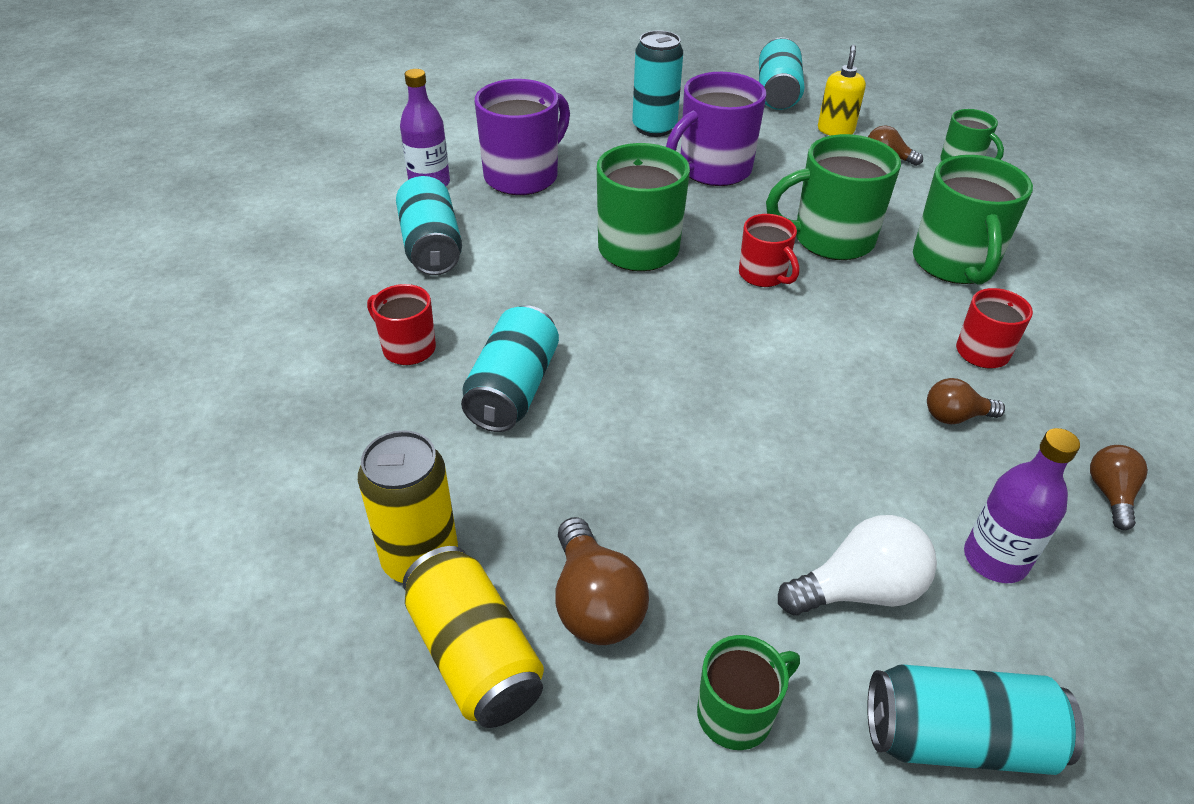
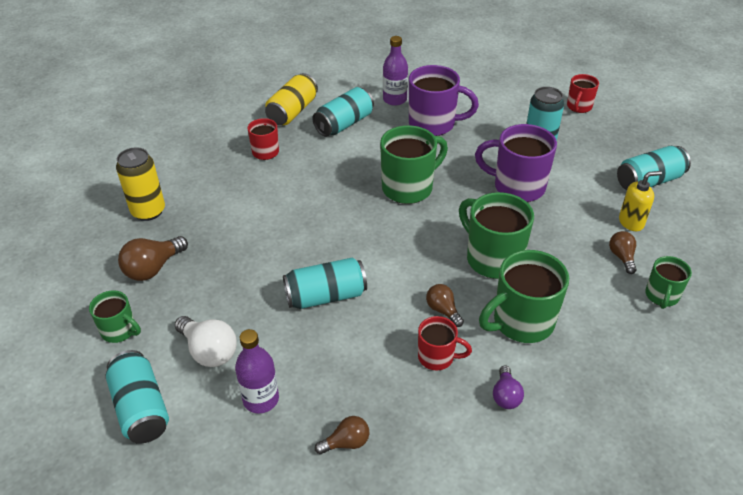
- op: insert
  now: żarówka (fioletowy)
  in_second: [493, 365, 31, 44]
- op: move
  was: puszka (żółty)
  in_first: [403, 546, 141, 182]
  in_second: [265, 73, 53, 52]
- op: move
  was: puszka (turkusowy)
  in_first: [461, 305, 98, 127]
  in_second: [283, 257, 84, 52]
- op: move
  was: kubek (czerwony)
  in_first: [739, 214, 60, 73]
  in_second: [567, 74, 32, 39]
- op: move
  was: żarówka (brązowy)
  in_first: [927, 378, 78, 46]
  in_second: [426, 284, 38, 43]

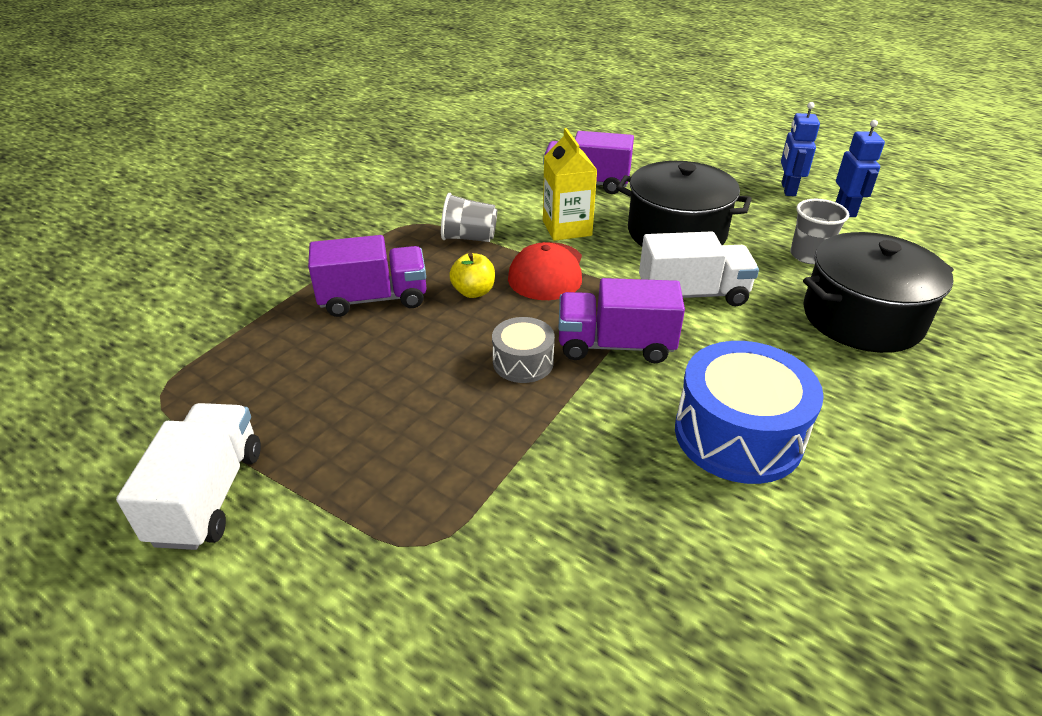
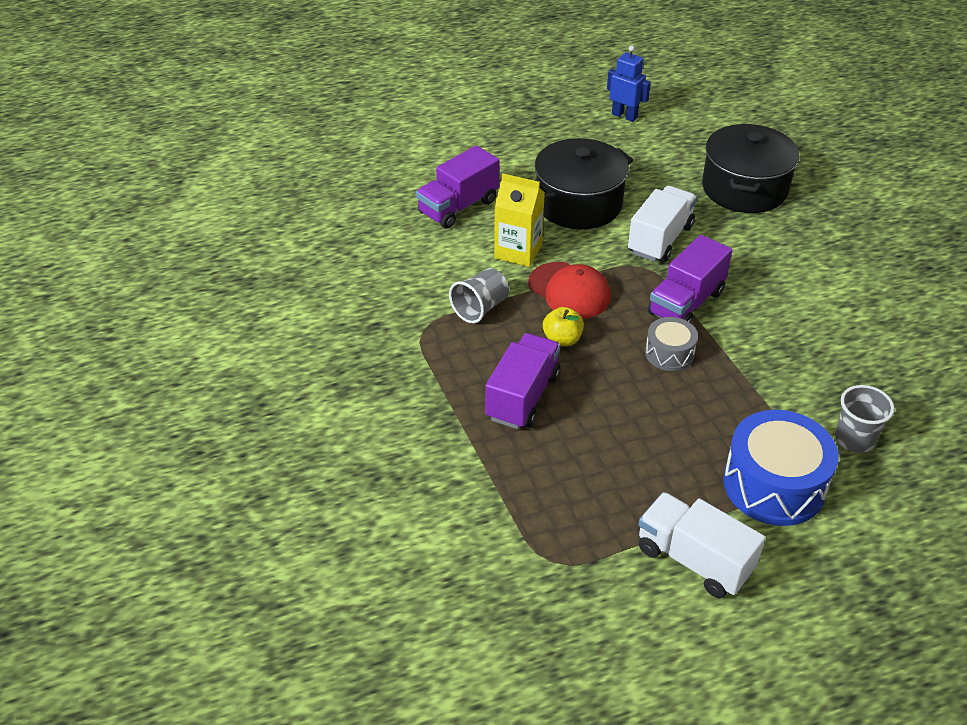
- op: delete
  was: robot (niebieski)
  in_first: [781, 102, 39, 94]
- op: move
  was: bęben (niebieski)
  in_first: [675, 341, 149, 143]
  in_second: [723, 410, 115, 116]
- op: move
  was: szklanka (szary)
  in_first: [790, 199, 59, 65]
  in_second: [835, 385, 59, 68]

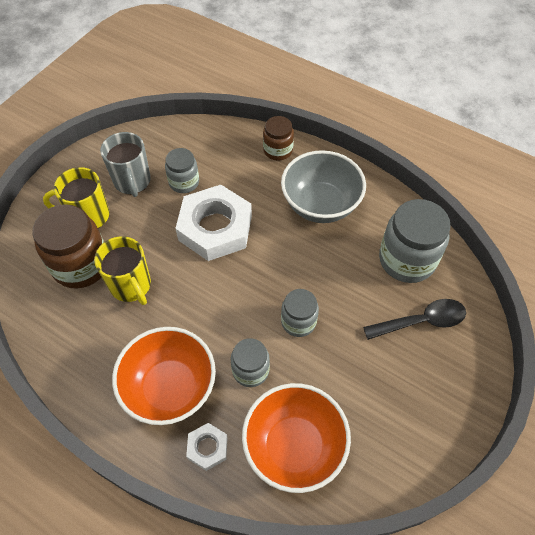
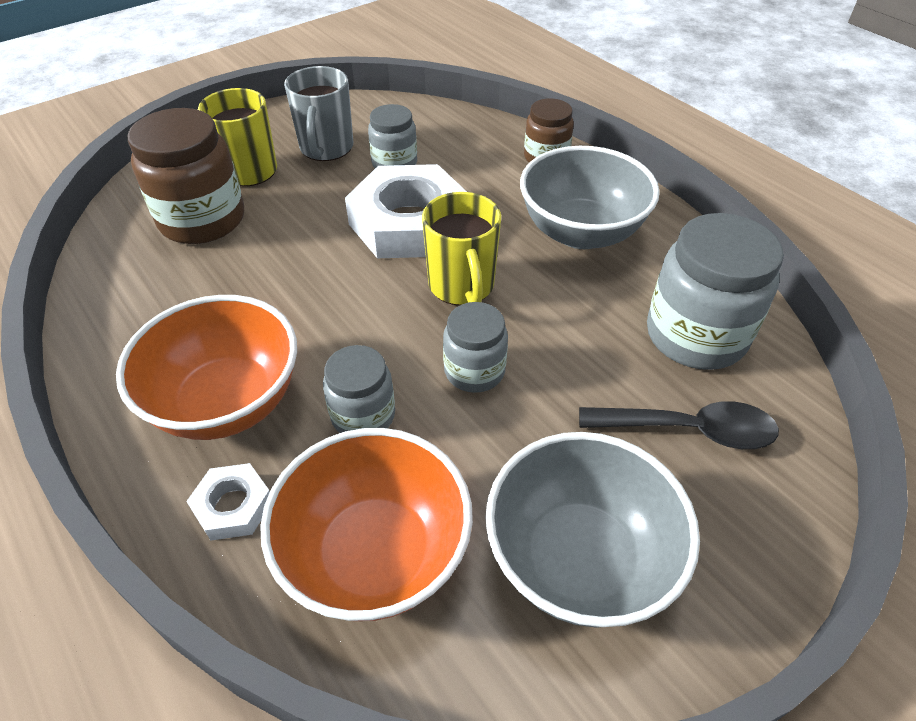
- op: insert
  now: miska (szary)
  in_second: [485, 432, 215, 196]
- op: move
  was: kubek (żółty)
  in_first: [94, 236, 57, 69]
  in_second: [422, 192, 79, 114]

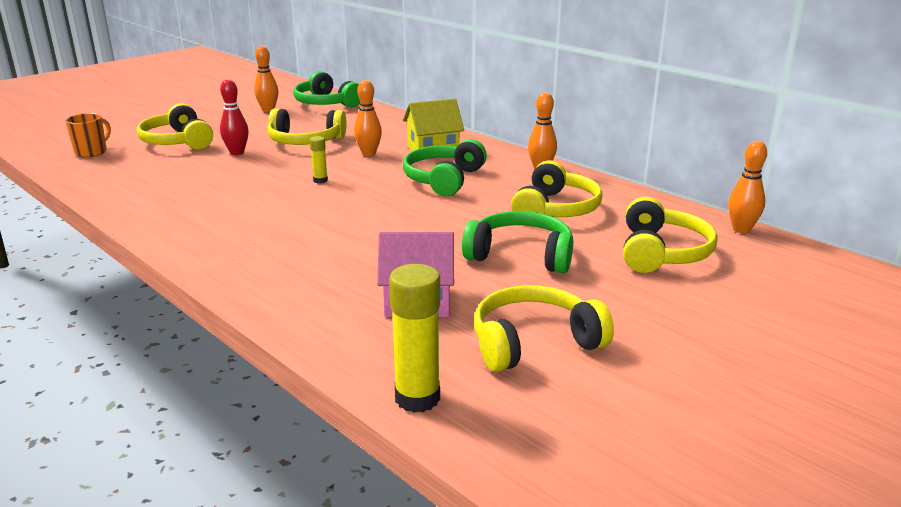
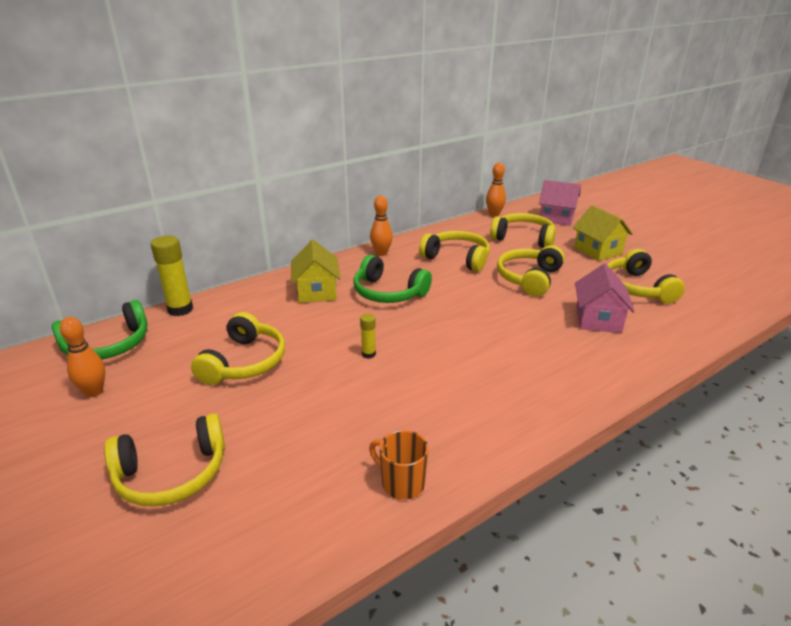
- op: delete
  was: kręgiel (czerwony)
  in_first: [220, 79, 29, 76]
- op: delete
  was: kręgiel (pomarańczowy)
  in_first: [354, 80, 28, 76]
- op: insert
  now: domek (różowy)
  in_second: [539, 180, 42, 46]
- op: insert
  now: domek (żółty)
  in_second: [573, 205, 60, 56]
- op: move
  was: kubek (pomarańczowy)
  in_first: [65, 113, 46, 45]
  in_second: [369, 430, 59, 70]
- op: move
  was: klej w sztyfcie (żółty)
  in_first: [389, 264, 51, 149]
  in_second: [151, 236, 42, 80]
- op: recolor
  was: słuchawki (zielony)
  now: słuchawki (żółty)
  in_first: [462, 211, 111, 62]
  in_second: [497, 245, 68, 51]

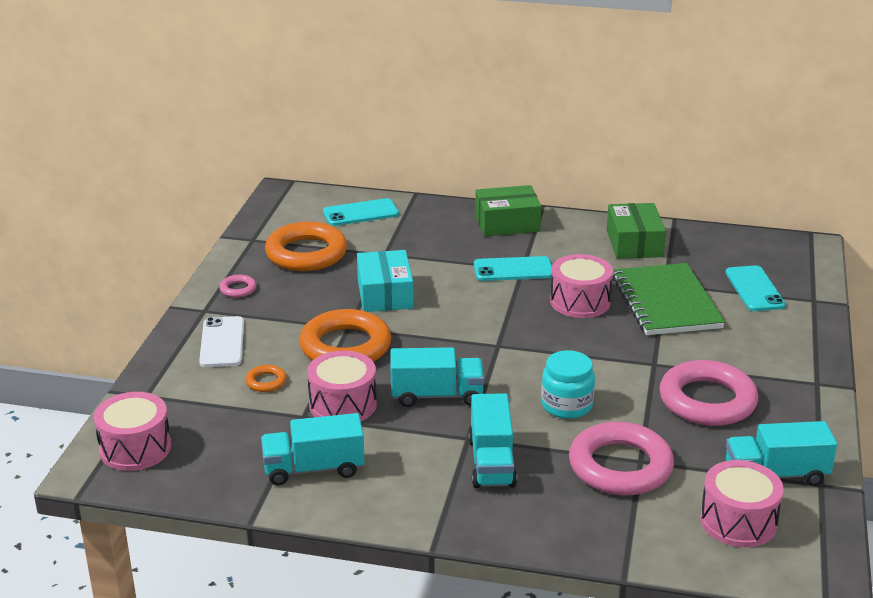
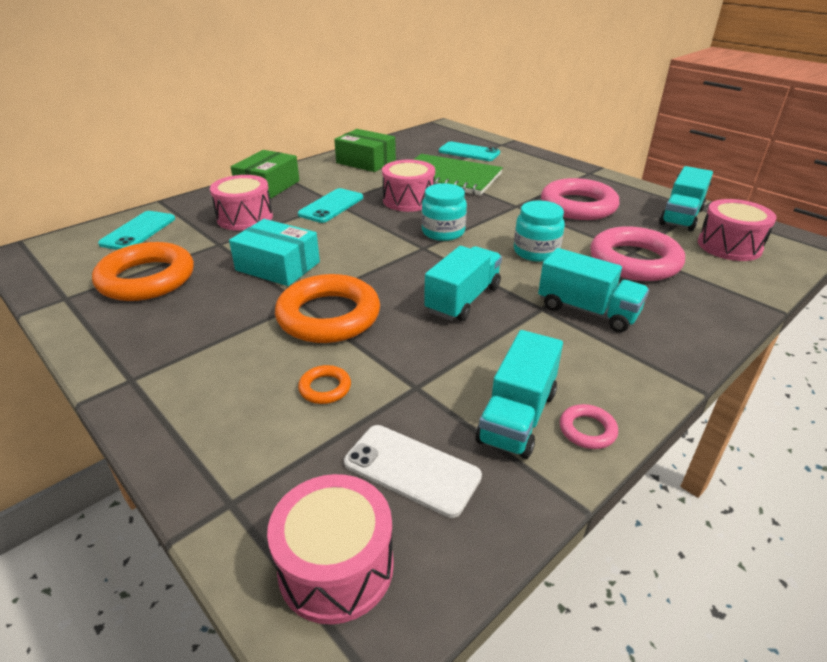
- op: insert
  now: słoik (turkusowy)
  in_second: [422, 183, 45, 58]
- op: move
  was: telefon (biały)
  in_first: [199, 316, 45, 51]
  in_second: [344, 425, 138, 93]
- op: move
  was: pierścień (różowy)
  in_first: [219, 275, 37, 23]
  in_second: [560, 404, 58, 45]
- op: move
  was: bęben (różowy)
  in_first: [307, 351, 70, 70]
  in_second: [210, 175, 63, 56]

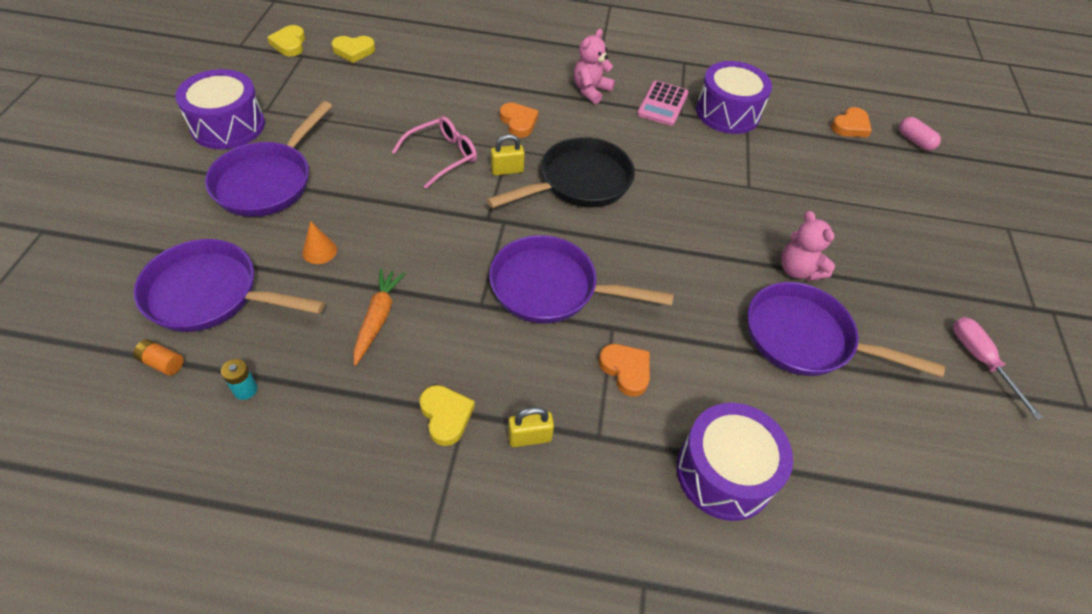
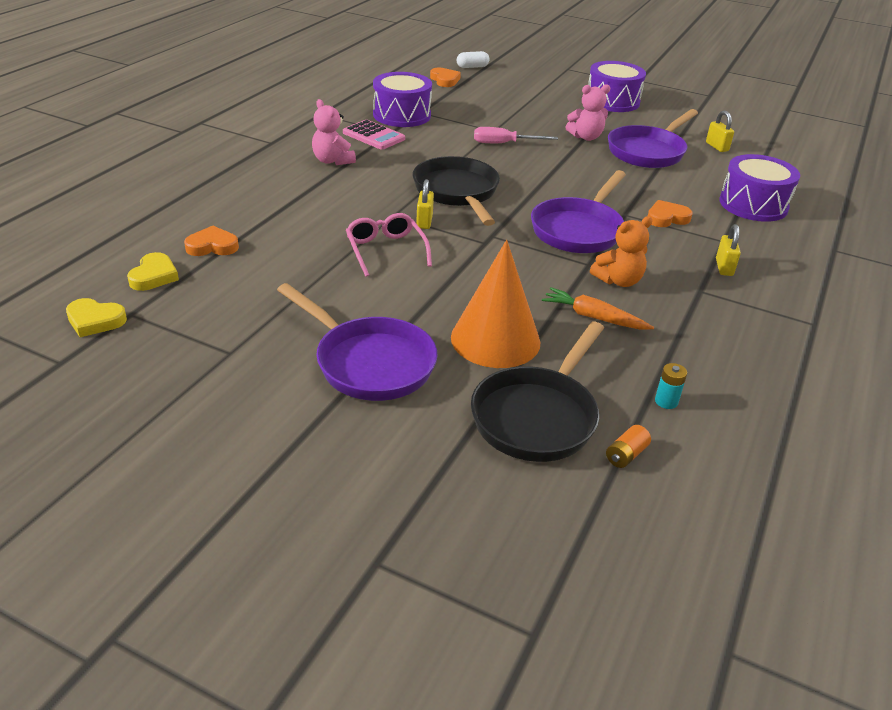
- op: delete
  was: serce (żółty)
  in_first: [419, 385, 56, 61]
- op: insert
  now: miś (pomarańczowy)
  in_second: [590, 216, 63, 71]
- op: insert
  now: kłódka (żółty)
  in_second: [706, 110, 28, 42]
- op: move
  was: bęben (fioletowy)
  in_first: [175, 69, 90, 80]
  in_second: [588, 61, 58, 51]
- op: move
  was: serce (pomarańczowy)
  in_first: [500, 103, 39, 35]
  in_second: [184, 226, 55, 30]
- op: move
  was: śrubokręt (różowy)
  in_first: [953, 317, 90, 103]
  in_second: [474, 127, 84, 16]
- op: recolor
  was: patelnia (fioletowy)
  now: patelnia (czarny)
  in_first: [134, 239, 191, 93]
  in_second: [471, 322, 133, 140]
- op: recolor
  was: kapsułka (różowy)
  now: kapsułka (biały)
  in_first: [899, 117, 42, 34]
  in_second: [457, 51, 33, 17]
- op: resize
  was: stożek (pomarańczowy)
  in_first: [302, 221, 35, 43]
  in_second: [451, 240, 90, 128]
  ratio: 2.45

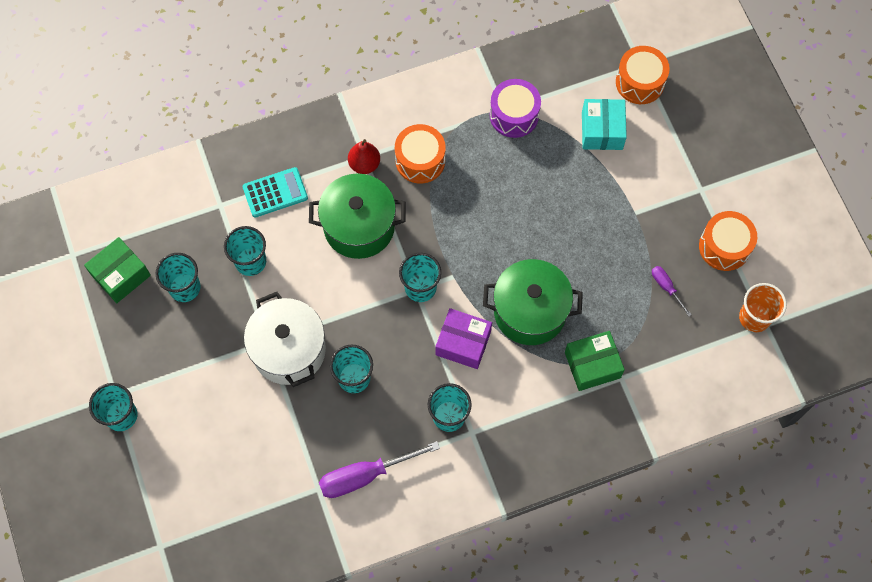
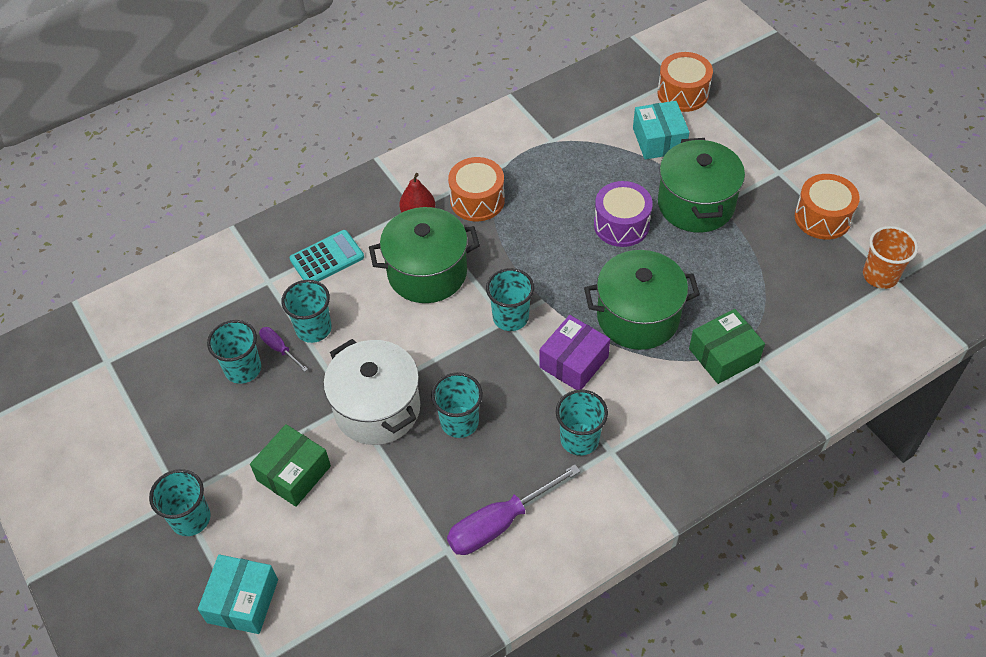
- op: insert
  now: pudełko (turkusowy)
  in_second: [198, 554, 80, 80]
- op: insert
  now: garnek (zielony)
  in_second: [658, 138, 87, 95]
- op: move
  was: pudełko (zielony)
  in_first: [84, 237, 67, 66]
  in_second: [250, 424, 81, 83]
- op: move
  was: bęben (fioletowy)
  in_first: [490, 79, 51, 59]
  in_second: [594, 181, 59, 66]
- op: move
  was: śrubokręt (fioletowy)
  in_first: [652, 266, 40, 50]
  in_second: [259, 327, 49, 45]
- op: rotate
  was: pudełko (fioletowy)
  in_first: [435, 308, 57, 61]
  in_second: [539, 315, 71, 75]
  clockwise: -60

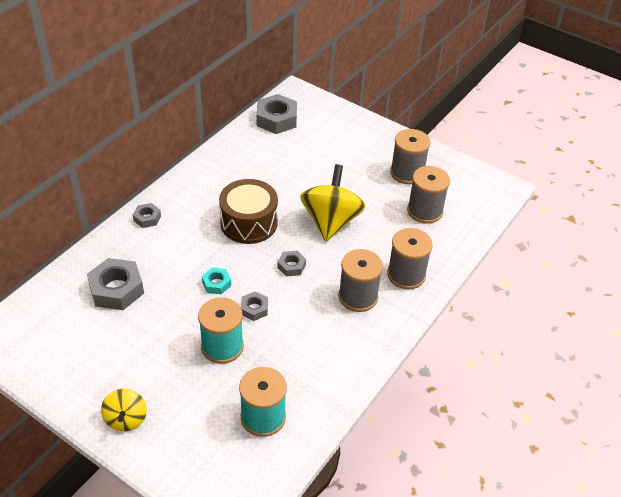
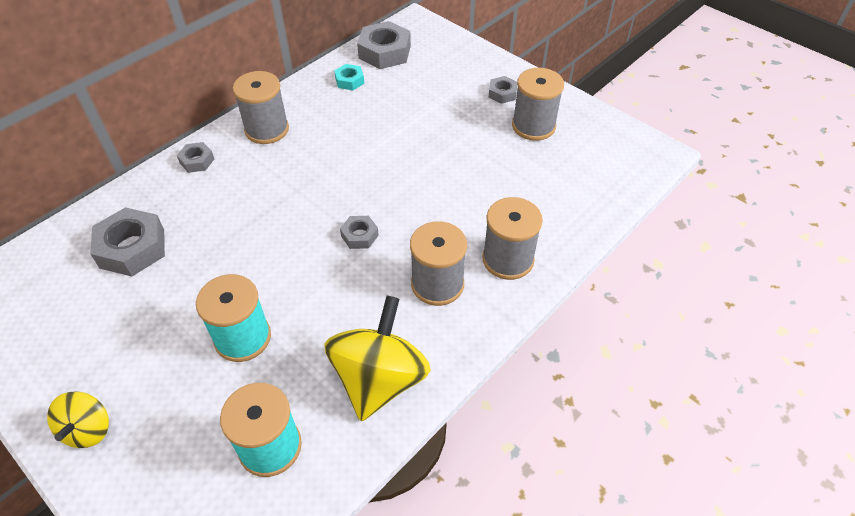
- op: delete
  was: bęben (brązowy)
  in_first: [219, 179, 59, 65]
- op: move
  was: nakrętka (turkusowy)
  in_first: [202, 267, 29, 27]
  in_second: [334, 64, 30, 26]
- op: move
  was: nakrętka (szary)
  in_first: [241, 291, 27, 30]
  in_second: [488, 76, 29, 28]
- op: move
  was: bączek (żółty)
  in_first: [300, 164, 66, 77]
  in_second: [324, 296, 107, 125]
- op: move
  was: szpulka (szary)
  in_first: [407, 166, 43, 58]
  in_second: [233, 71, 56, 73]

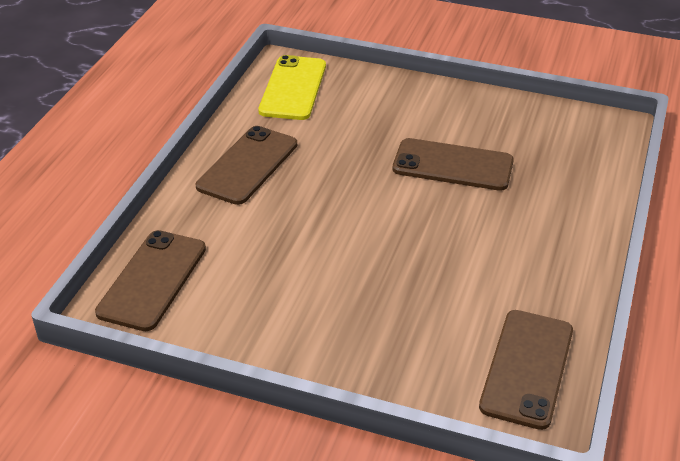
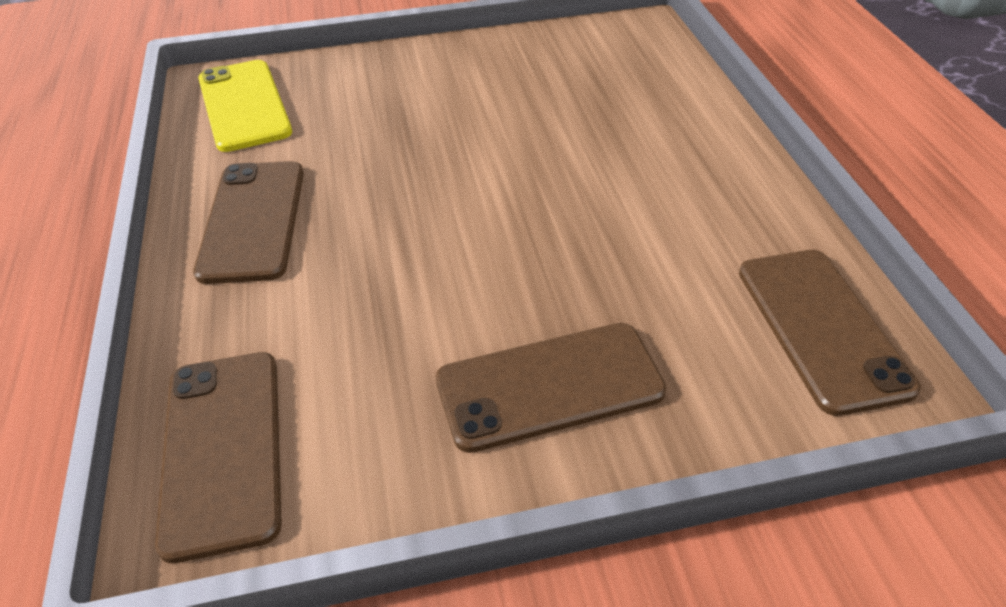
- op: move
  was: telefon (brązowy)
  in_first: [393, 138, 121, 53]
  in_second: [436, 323, 231, 130]

